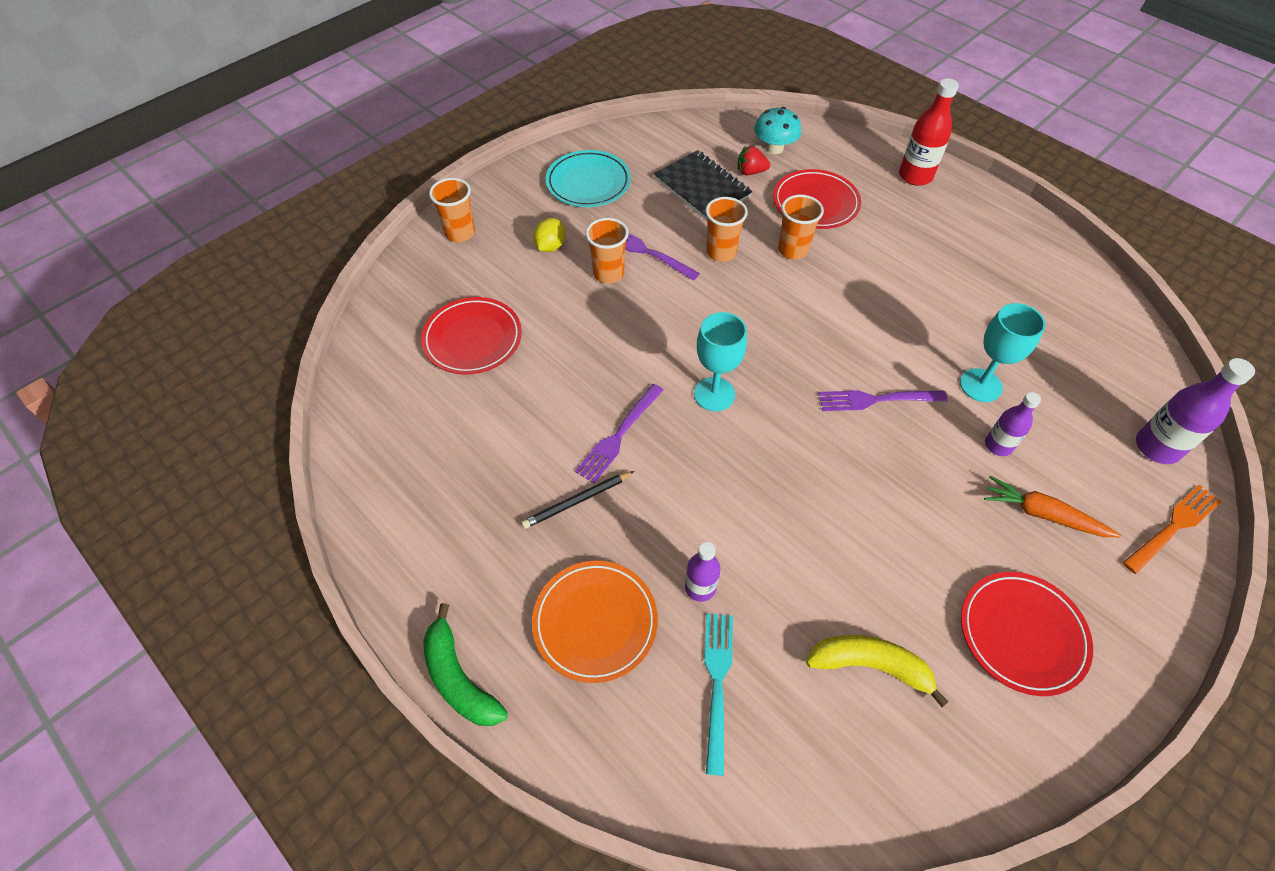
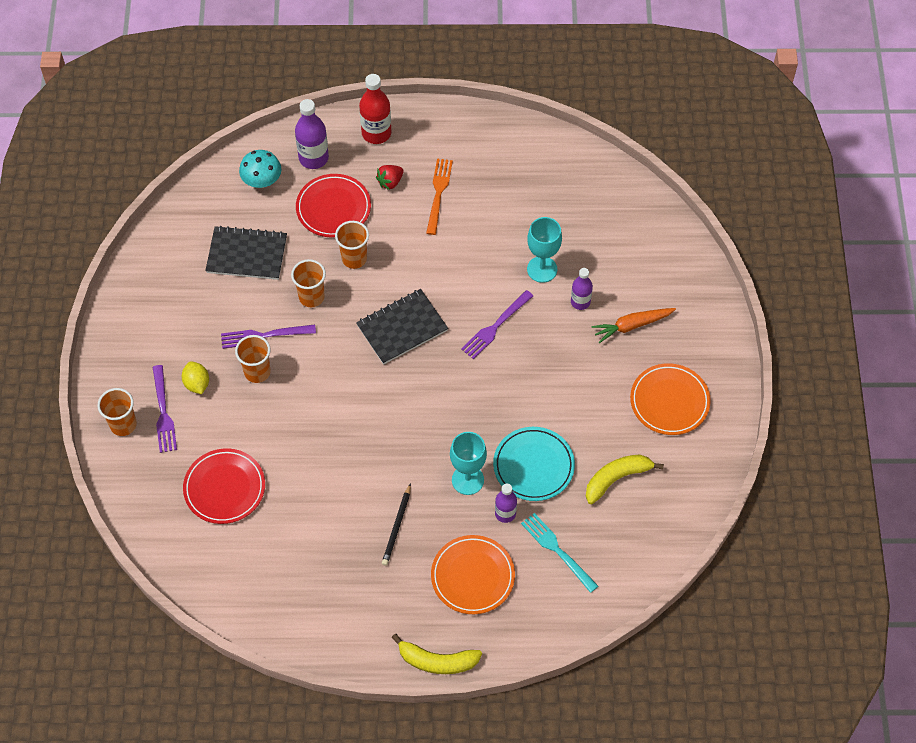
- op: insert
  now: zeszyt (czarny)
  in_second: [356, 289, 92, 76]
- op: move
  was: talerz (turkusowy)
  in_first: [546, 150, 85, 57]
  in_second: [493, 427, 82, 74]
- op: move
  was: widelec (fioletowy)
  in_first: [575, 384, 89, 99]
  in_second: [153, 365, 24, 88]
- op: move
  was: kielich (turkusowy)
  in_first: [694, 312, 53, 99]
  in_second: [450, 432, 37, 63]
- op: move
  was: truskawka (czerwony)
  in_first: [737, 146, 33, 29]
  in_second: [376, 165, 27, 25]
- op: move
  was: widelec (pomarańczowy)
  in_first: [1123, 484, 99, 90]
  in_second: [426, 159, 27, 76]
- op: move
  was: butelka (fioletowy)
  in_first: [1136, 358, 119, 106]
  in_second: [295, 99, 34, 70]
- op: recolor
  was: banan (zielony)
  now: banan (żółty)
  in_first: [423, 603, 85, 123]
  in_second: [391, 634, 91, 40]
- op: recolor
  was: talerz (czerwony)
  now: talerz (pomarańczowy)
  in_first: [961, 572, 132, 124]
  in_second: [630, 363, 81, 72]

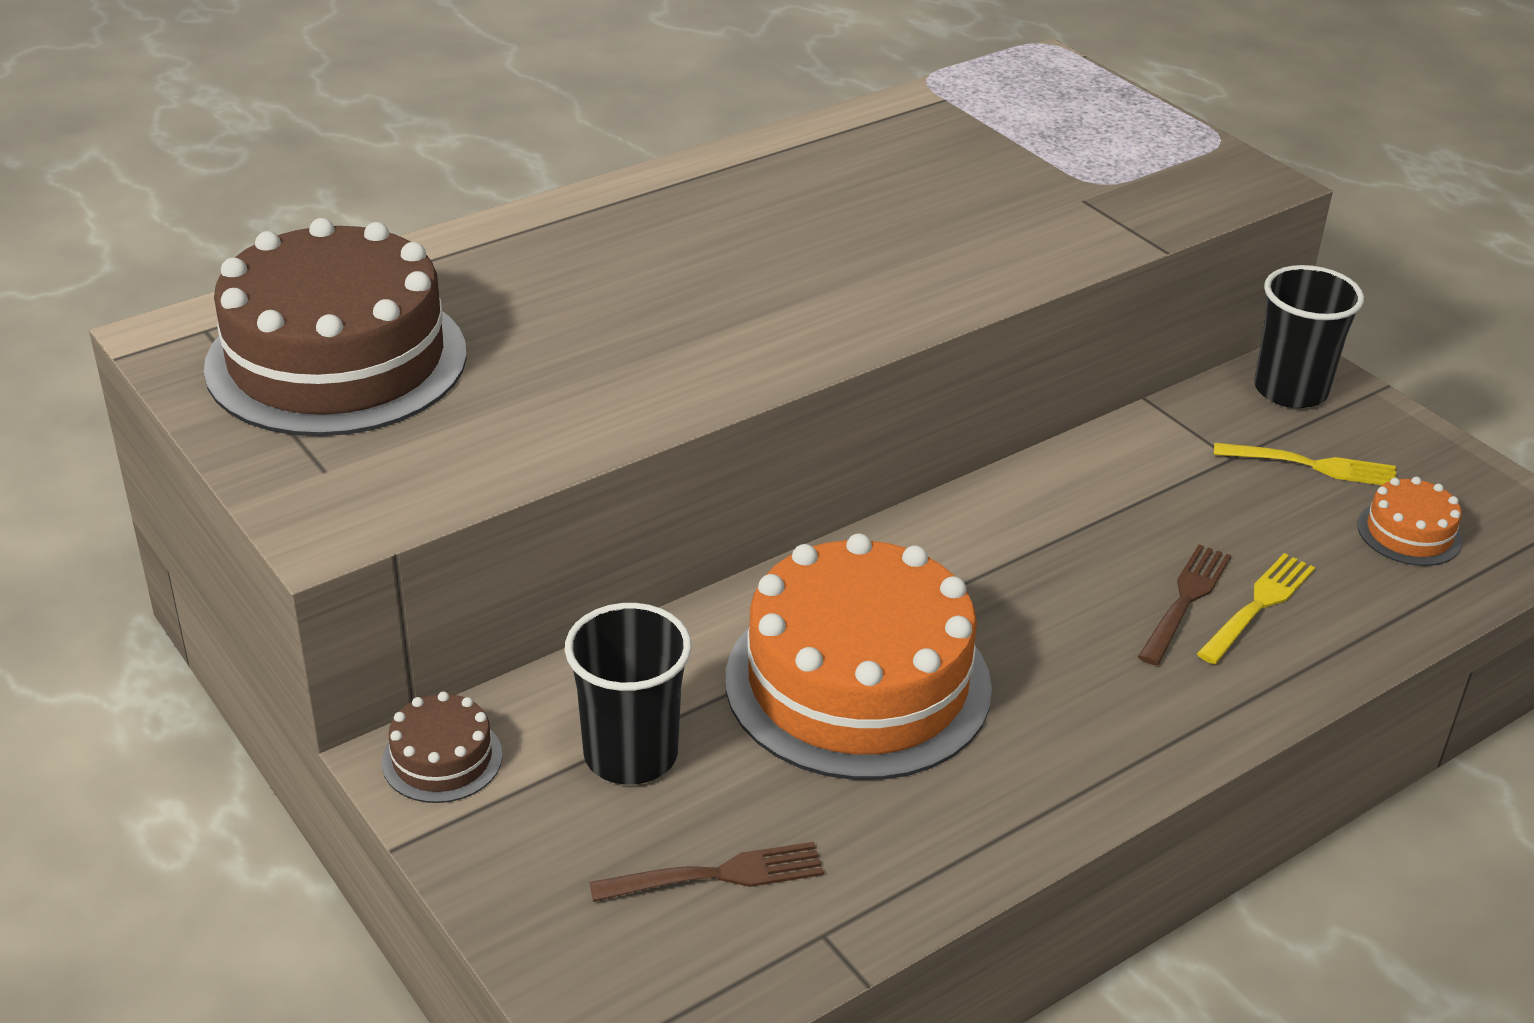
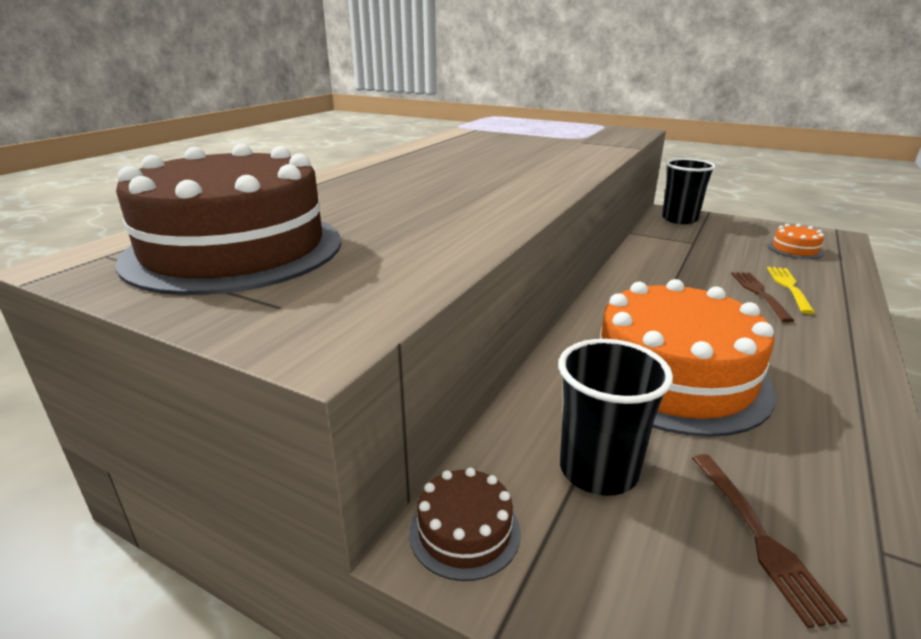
- op: delete
  was: widelec (żółty)
  in_first: [1214, 443, 183, 42]
- op: rotate
  was: widelec (brązowy)
  in_first: [589, 842, 235, 60]
  in_second: [692, 454, 156, 174]
  clockwise: 120

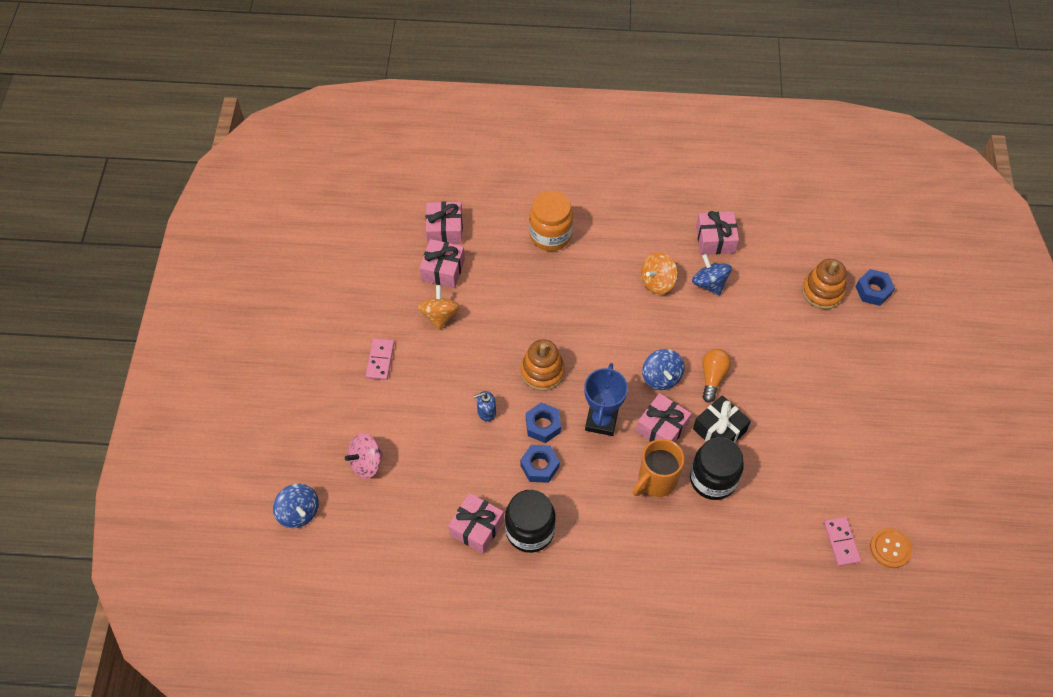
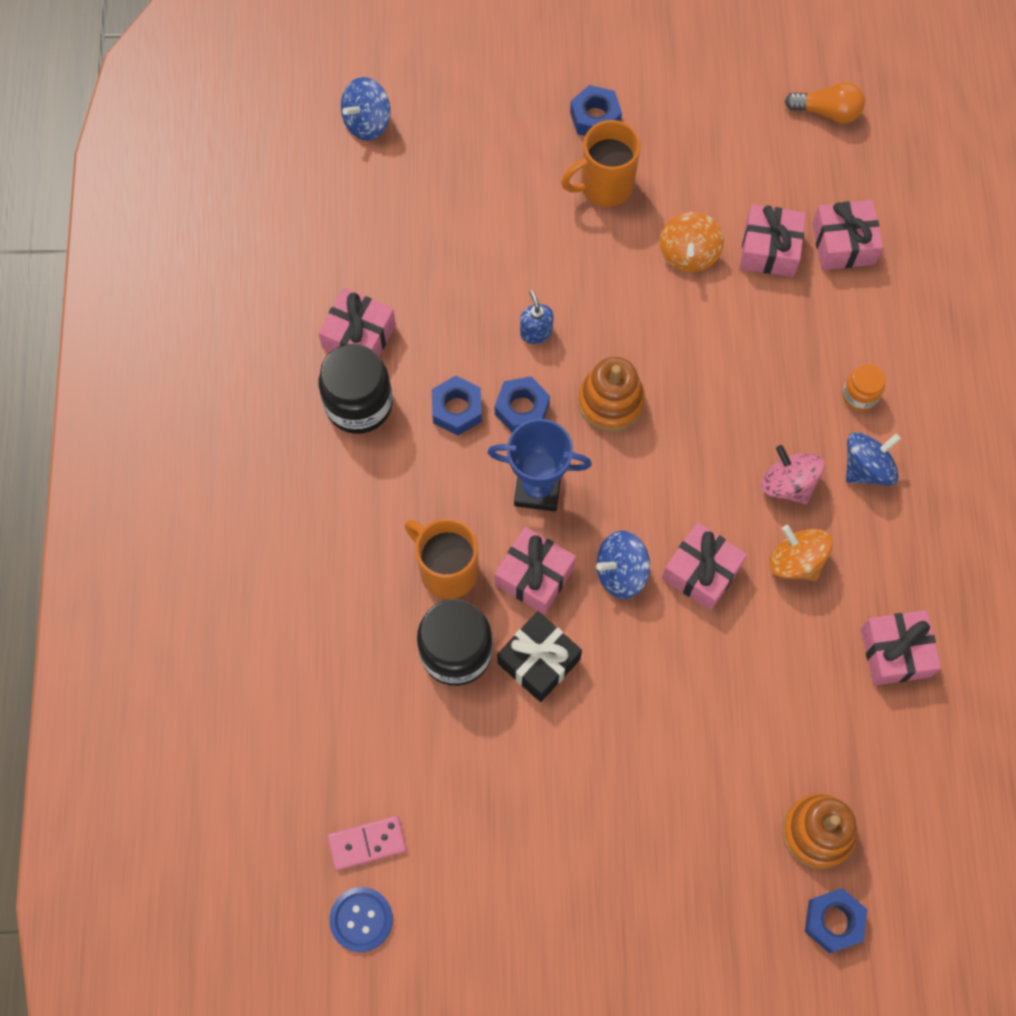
- op: insert
  now: nakrętka (niebieski)
  in_second: [570, 85, 52, 51]
- op: insert
  now: prezent (różowy)
  in_second: [662, 522, 85, 89]
- op: move
  was: bączek (różowy)
  in_first: [345, 433, 38, 46]
  in_second: [761, 445, 64, 59]
- op: move
  was: bączek (niebieski)
  in_first: [692, 254, 40, 41]
  in_second: [846, 432, 55, 54]
- op: move
  was: żarówka (pomarańczowy)
  in_first: [702, 349, 29, 53]
  in_second: [785, 82, 80, 41]
- op: replace
  was: kostka domina (różowy)
  now: kubek (pomarańczowy)
  in_first: [366, 338, 28, 42]
  in_second: [561, 120, 80, 87]
- op: recolor
  was: guzik (pomarańczowy)
  now: guzik (niebieski)
  in_first: [870, 528, 42, 40]
  in_second: [329, 887, 64, 65]
- op: rotate
  was: bączek (pomarańczowy)
  in_first: [418, 285, 42, 45]
  in_second: [660, 211, 64, 61]
  clockwise: 105
- op: resize
  was: słoik (pomarańczowy)
  in_first: [529, 190, 44, 61]
  in_second: [842, 363, 43, 48]
  ratio: 0.54

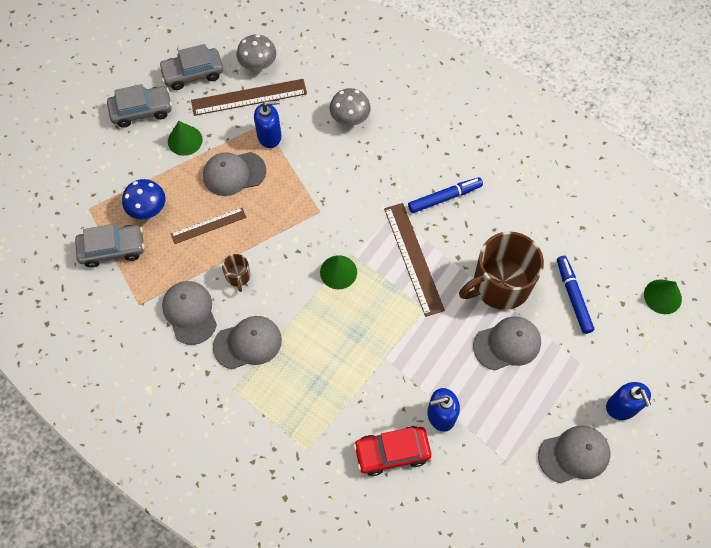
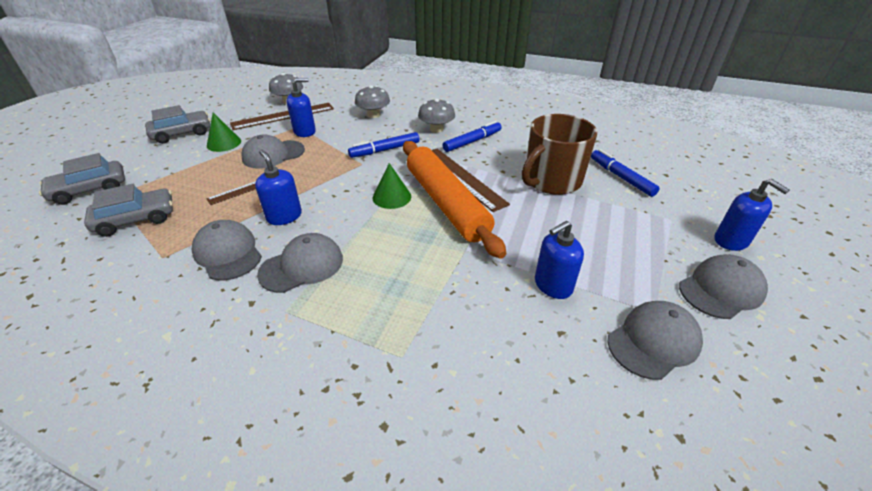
- op: delete
  was: grzyb (niebieski)
  in_first: [122, 179, 43, 40]
- op: delete
  was: samochód (czerwony)
  in_first: [354, 426, 77, 50]
- op: delete
  was: stożek (zielony)
  in_first: [644, 279, 38, 35]
- op: insert
  now: flamaster (niebieski)
  in_second: [348, 132, 72, 26]
- op: insert
  now: wałek do ciasta (pomarańczowy)
  in_second: [403, 141, 103, 118]
- op: insert
  now: grzyb (szary)
  in_second: [418, 98, 37, 35]
- op: move
  was: samochód (szary)
  in_first: [159, 44, 64, 46]
  in_second: [39, 153, 86, 52]
- op: move
  was: czapka (szary)
  in_first: [473, 317, 68, 53]
  in_second: [607, 301, 96, 79]
- op: replace
  was: kubek (brązowy)
  now: dozownik mydła (niebieski)
  in_first: [222, 254, 28, 38]
  in_second: [255, 150, 47, 75]

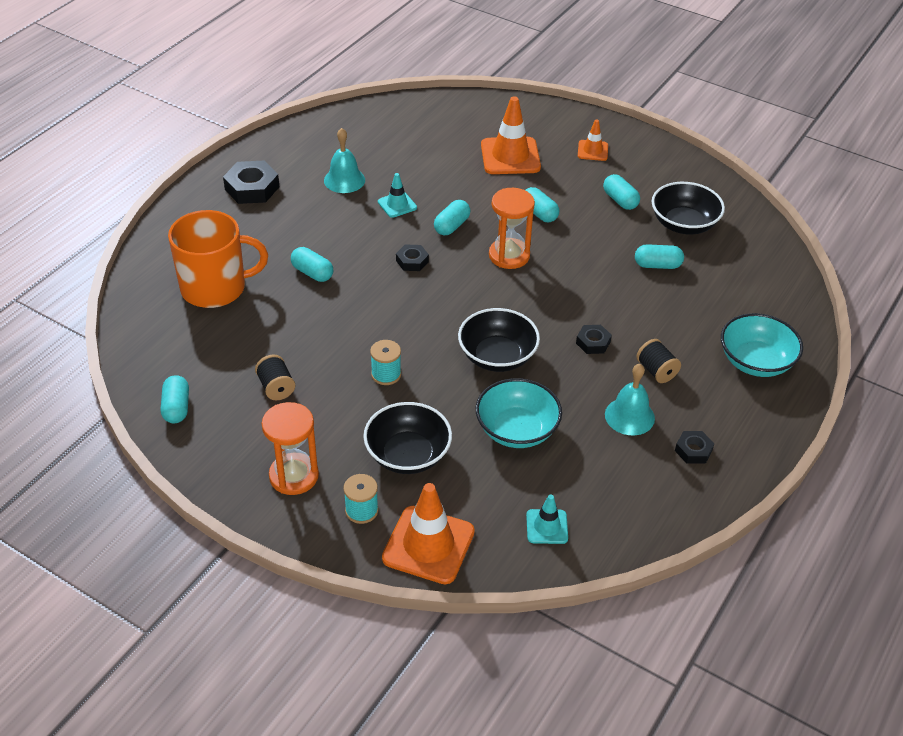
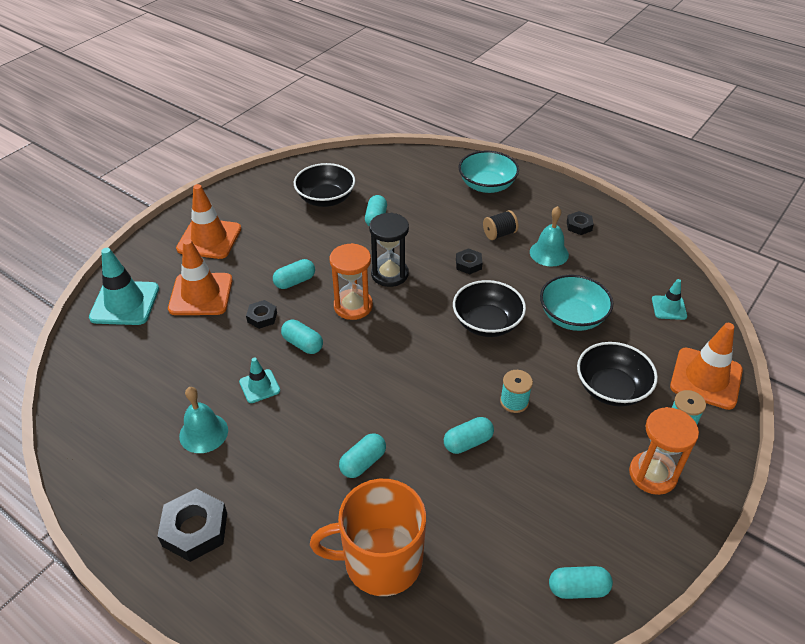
- op: delete
  was: szpulka (czarny)
  in_first: [255, 354, 40, 46]
- op: insert
  now: pachołek (turkusowy)
  in_second: [89, 248, 70, 77]
- op: insert
  now: klepsydra (czarny)
  in_second: [369, 213, 40, 74]
- op: move
  was: nakrętka (czarny)
  in_first: [396, 244, 33, 27]
  in_second: [246, 300, 31, 29]
- op: move
  was: kapsułka (turkusowy)
  in_first: [603, 174, 37, 36]
  in_second: [444, 417, 50, 37]
- op: rotate
  was: kubek (pomarańczowy)
  in_first: [168, 210, 100, 98]
  in_second: [310, 479, 116, 117]
  clockwise: -90
- op: resize
  was: pachołek (pomarańczowy)
  in_first: [578, 119, 30, 42]
  in_second: [176, 184, 65, 75]
  ratio: 1.87

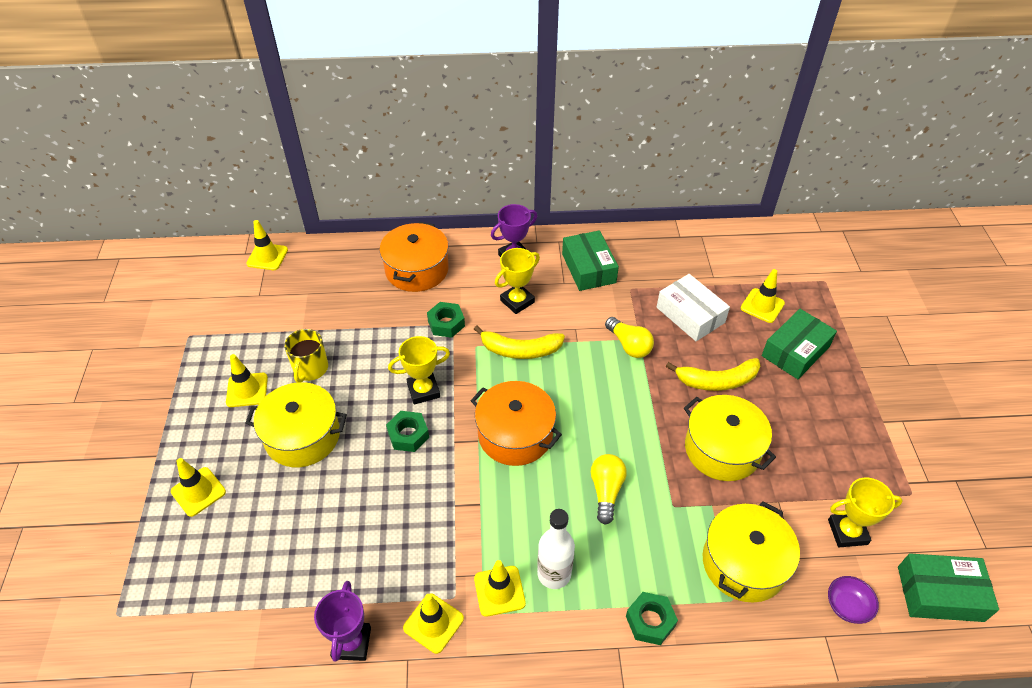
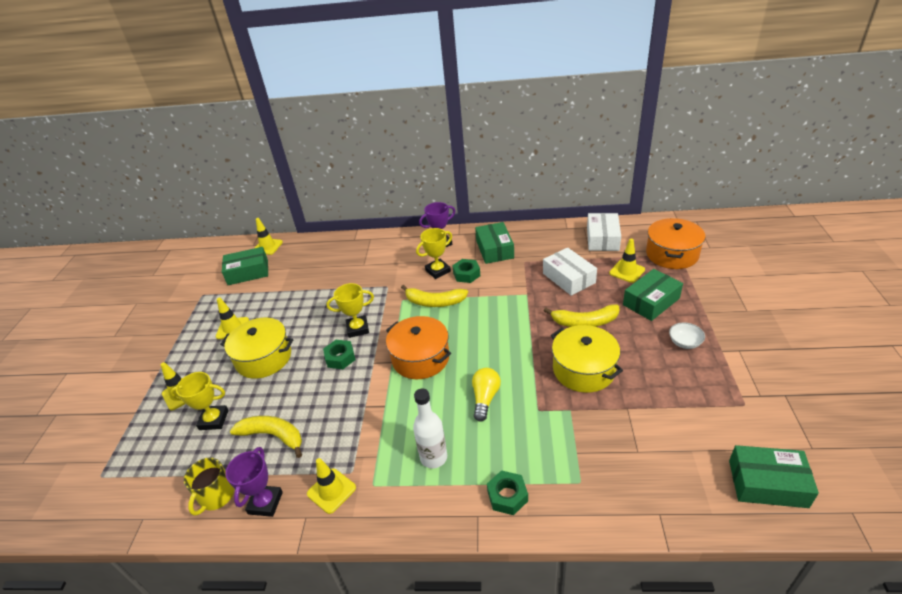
- op: delete
  was: pachołek (żółty)
  in_first: [474, 560, 52, 57]
- op: delete
  was: żarówka (żółty)
  in_first: [605, 317, 49, 41]
- op: delete
  was: garnek (żółty)
  in_first: [703, 501, 97, 101]
- op: delete
  was: miska (fioletowy)
  in_first: [828, 576, 51, 48]
- op: insert
  now: pudełko (zielony)
  in_second: [222, 247, 46, 38]
- op: insert
  now: banan (żółty)
  in_second: [230, 416, 72, 42]
- op: insert
  now: pudełko (biały)
  in_second: [587, 213, 34, 38]
- op: insert
  now: miska (biały)
  in_second: [669, 323, 36, 26]
- op: move
  was: kubek (żółty)
  in_first: [284, 329, 44, 54]
  in_second: [184, 458, 50, 58]
- op: move
  was: garnek (pomarańczowy)
  in_first: [380, 222, 69, 70]
  in_second: [646, 218, 59, 51]
- op: move
  was: nakrętka (zielony)
  in_first: [427, 302, 38, 36]
  in_second: [452, 259, 28, 24]
- op: move
  was: puchar (żółty)
  in_first: [828, 478, 75, 69]
  in_second: [170, 372, 59, 58]

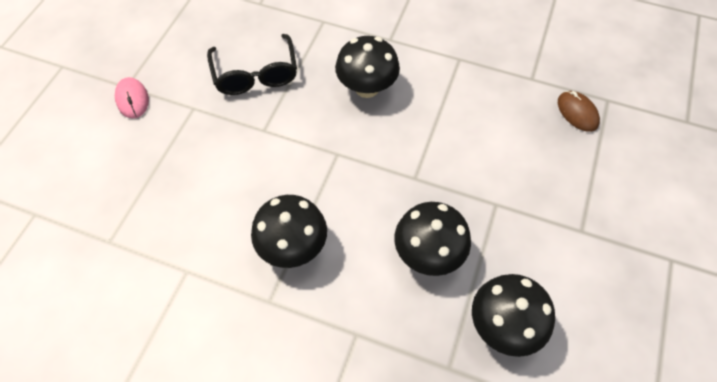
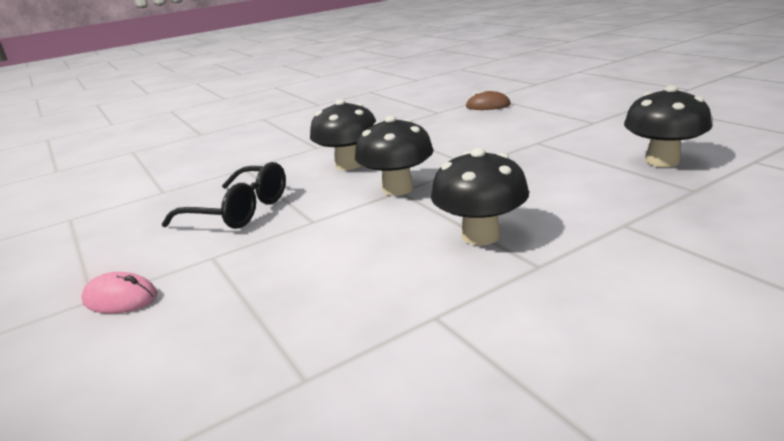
- op: move
  was: grzyb (czarny)
  in_first: [394, 202, 77, 74]
  in_second: [355, 115, 78, 81]

